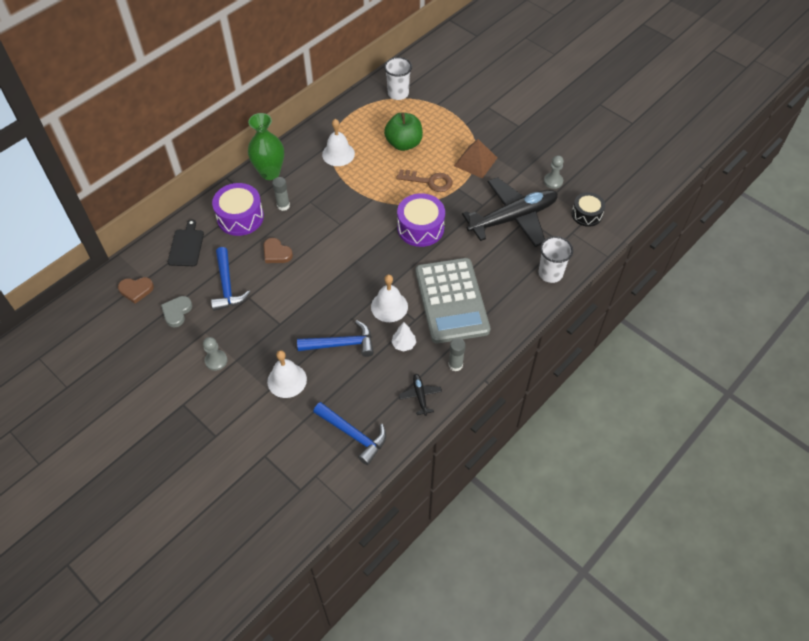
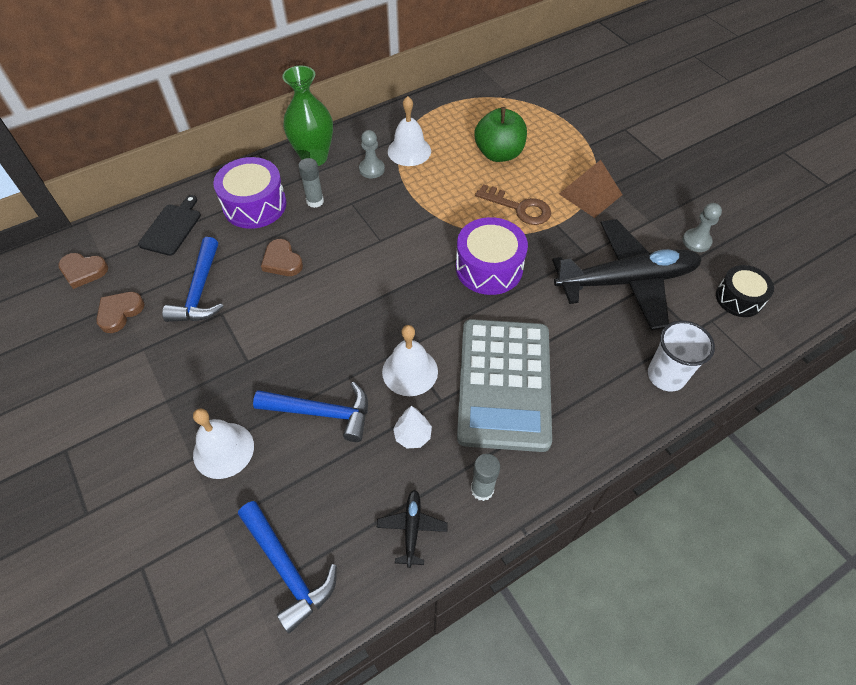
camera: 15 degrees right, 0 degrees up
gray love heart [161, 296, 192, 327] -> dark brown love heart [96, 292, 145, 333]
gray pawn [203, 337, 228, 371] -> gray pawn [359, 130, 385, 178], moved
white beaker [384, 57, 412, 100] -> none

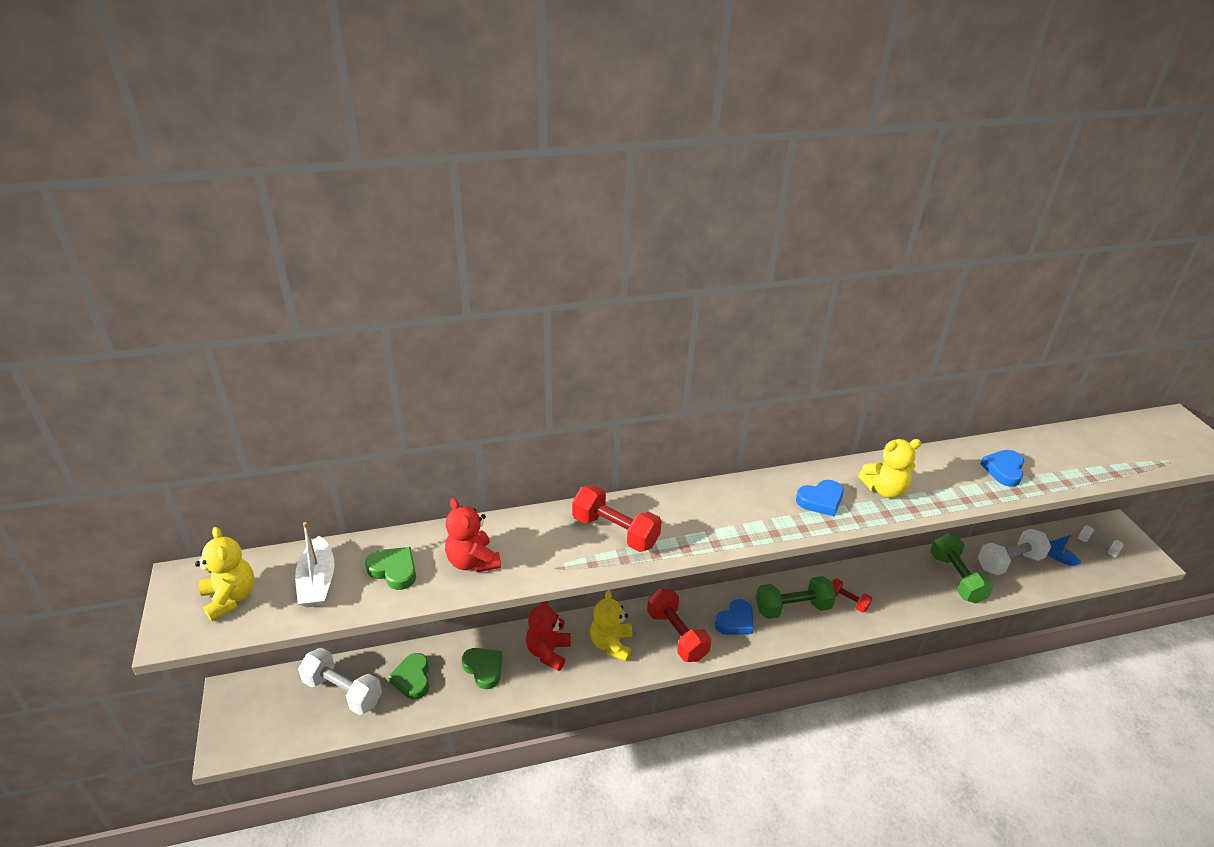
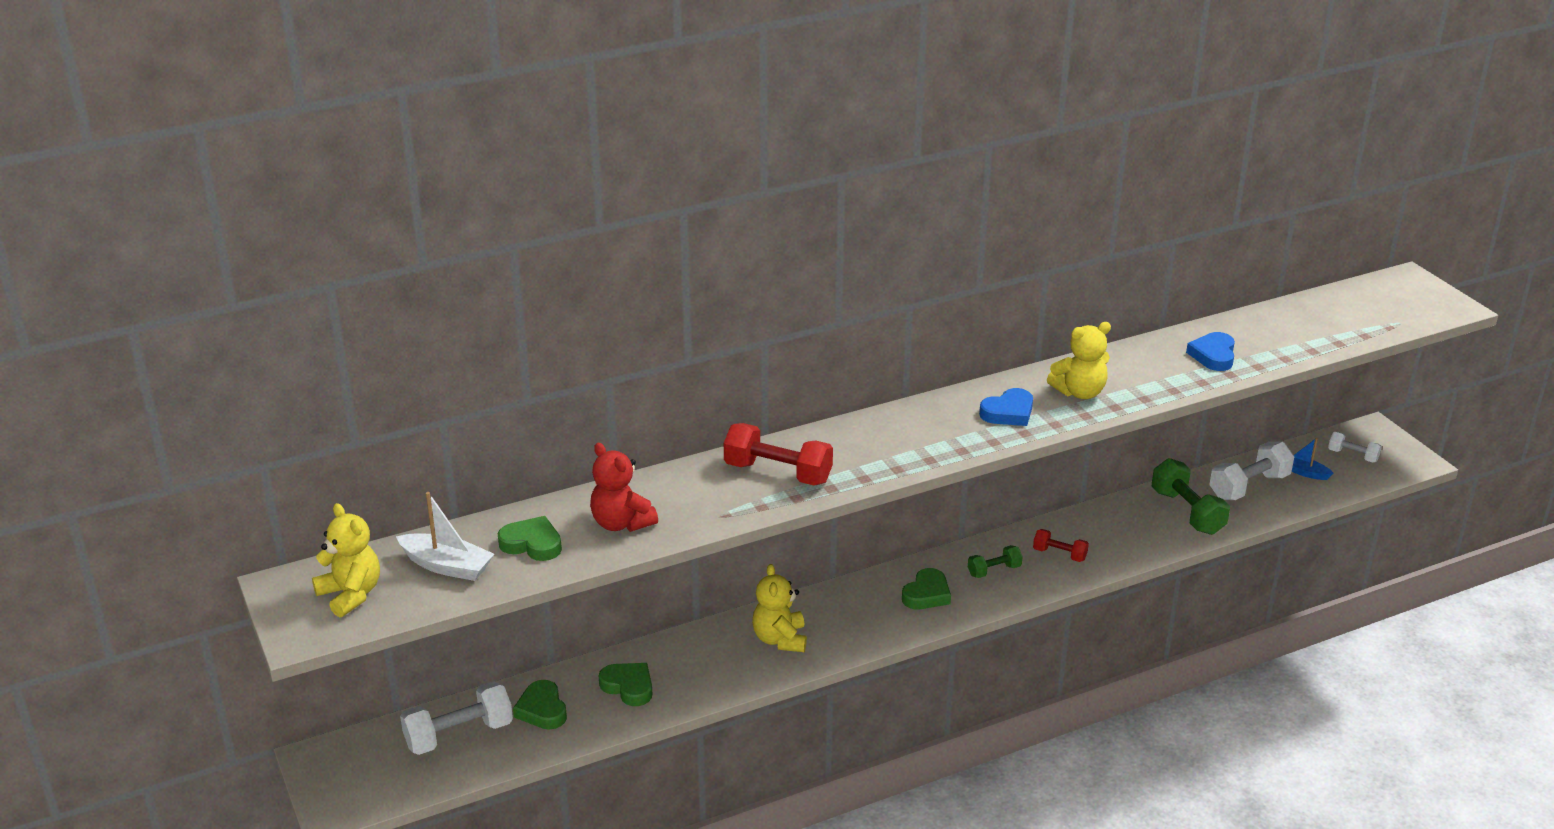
camera: 10 degrees left, 5 degrees down
white boat [295, 522, 335, 608] -> white boat [396, 492, 494, 581], 45 degrees counterclockwise
white dumbbell [298, 648, 382, 715] -> white dumbbell [400, 681, 513, 755], 45 degrees counterclockwise
blue love heart [715, 599, 754, 635] -> emerald love heart [902, 568, 951, 609]
emerald dumbbell [756, 576, 836, 619] -> emerald dumbbell [968, 545, 1023, 578], x0.57
scarlet teddy [526, 601, 570, 671] -> none
scarlet dumbbell [647, 588, 711, 662] -> none

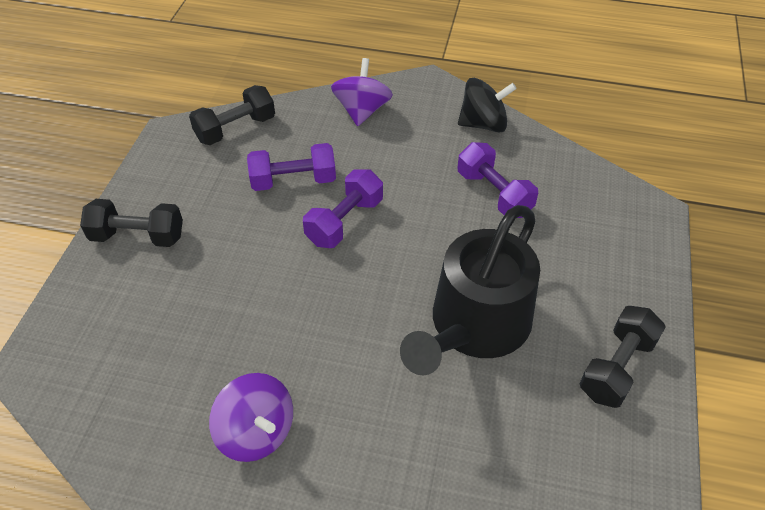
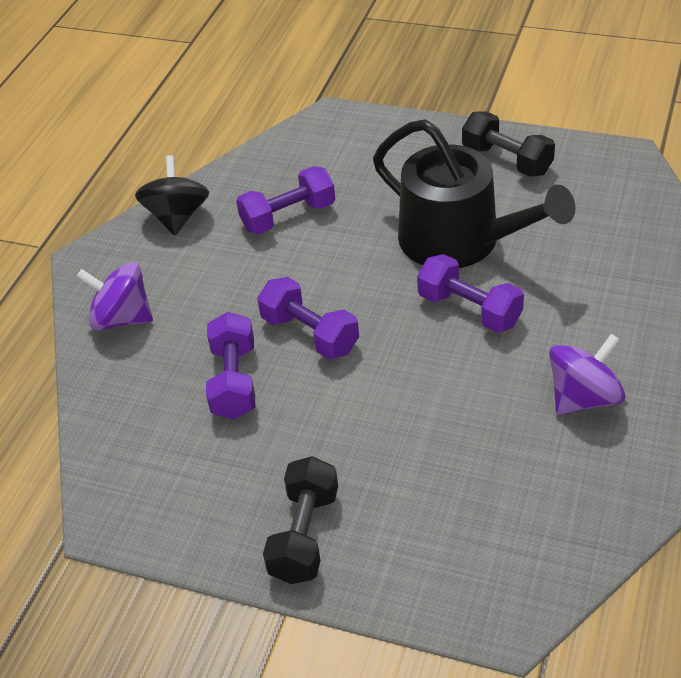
camera: 80 degrees left, 5 degrees down
none -> violet dumbbell [417, 254, 524, 333]
ebony dumbbell [189, 85, 275, 145] -> none

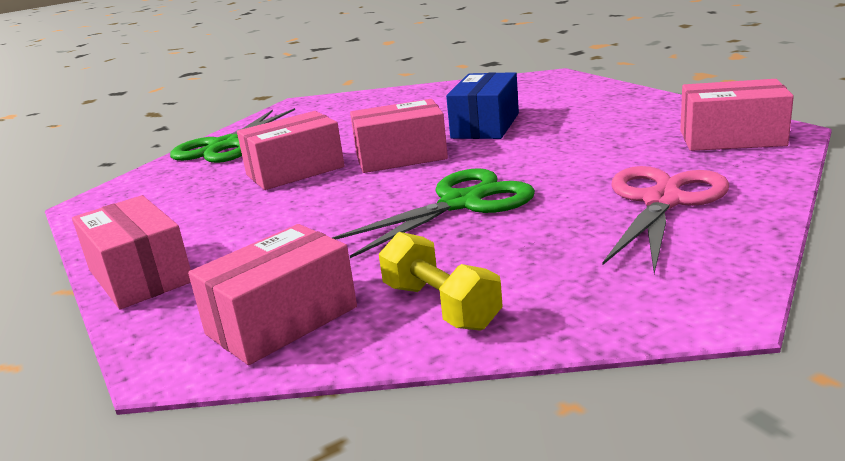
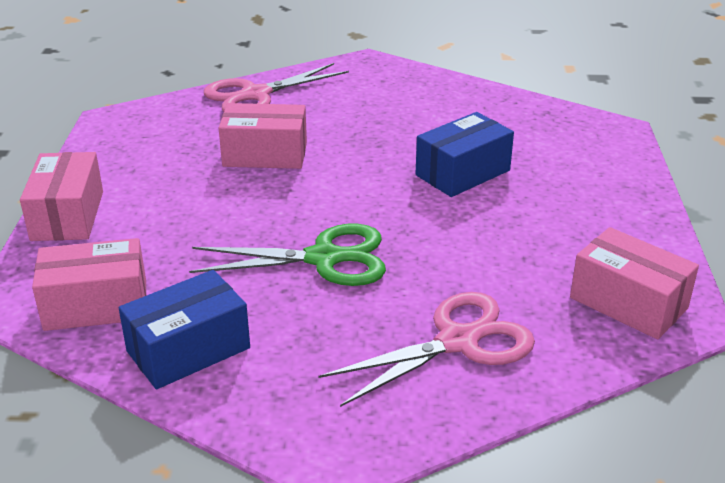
camera: 30 degrees right, 10 degrees up
yellow dumbbell [379, 232, 503, 331] -> blue package [119, 270, 250, 389]
emerald pair of scissors [170, 108, 295, 163] -> rose-pink pair of scissors [204, 63, 349, 112]
rose-pink package [350, 99, 448, 173] -> none

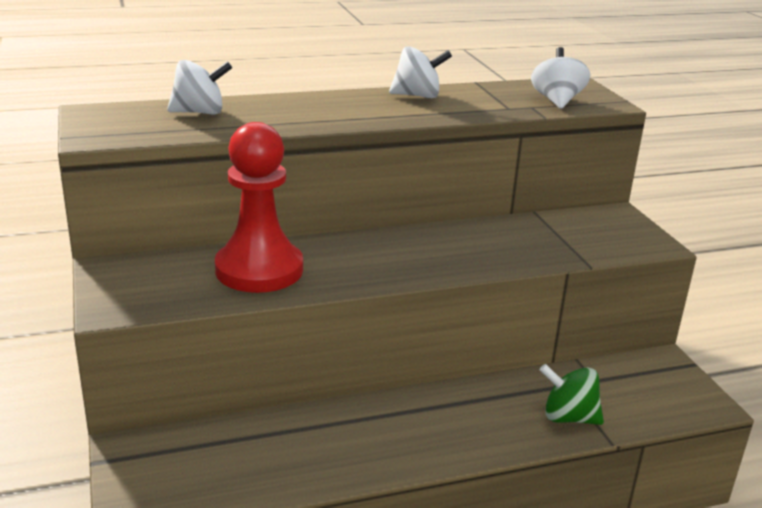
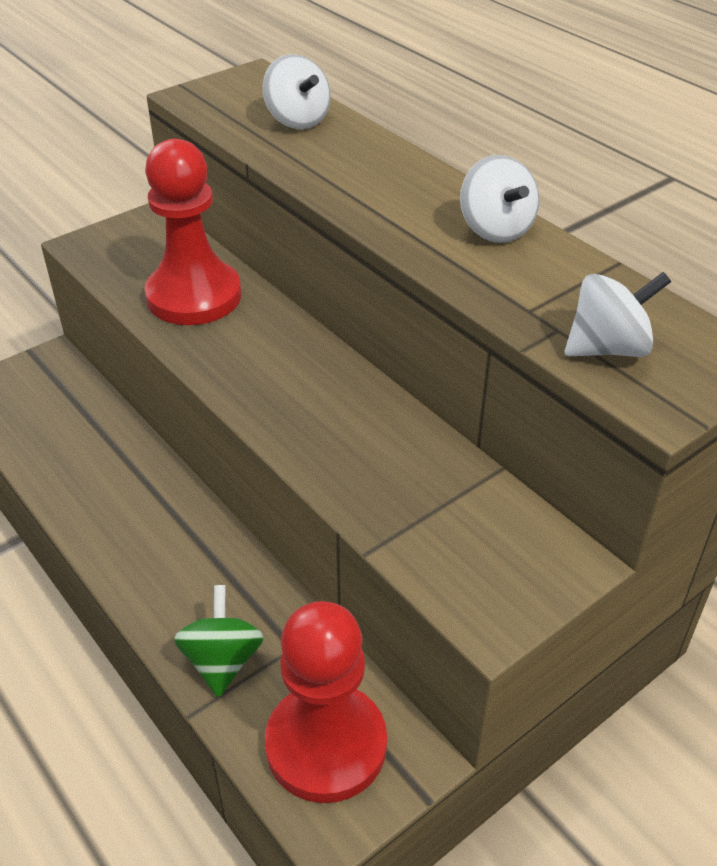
camera: 70 degrees right, 15 degrees up
none -> scarlet pawn [265, 601, 387, 803]

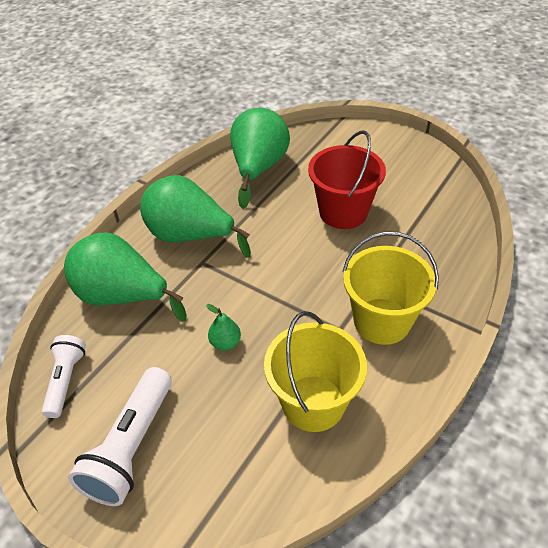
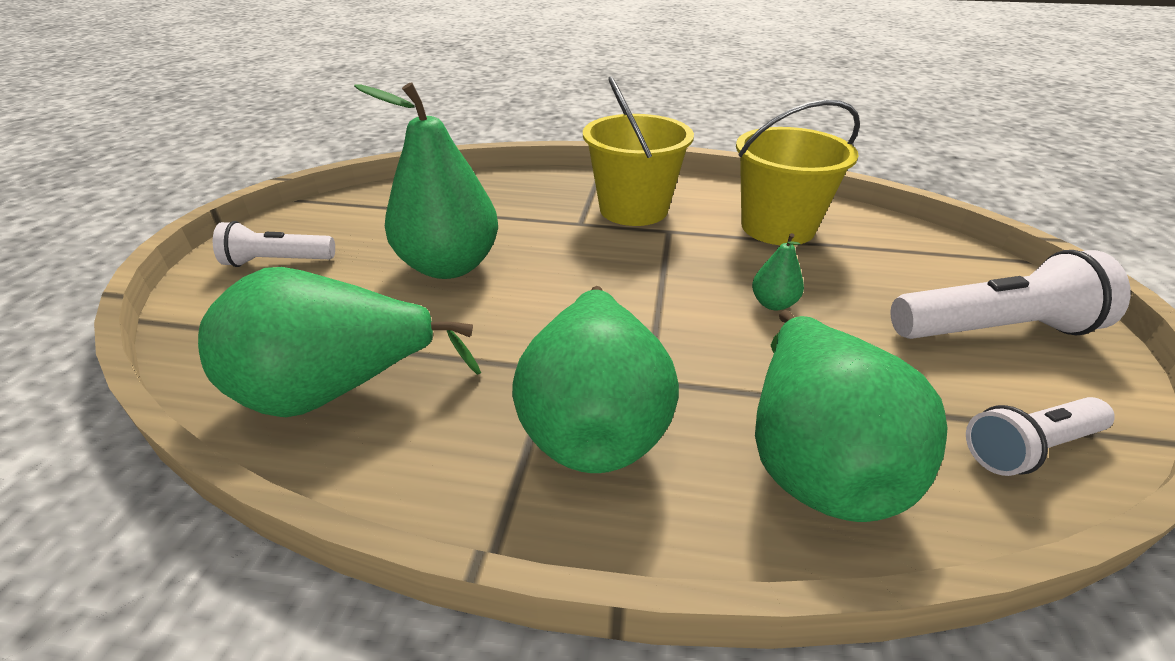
camera: 115 degrees left, 10 degrees down
none -> white torch [213, 221, 335, 267]
scarlet pail [308, 130, 386, 229] -> emerald toy pear [354, 82, 498, 279]

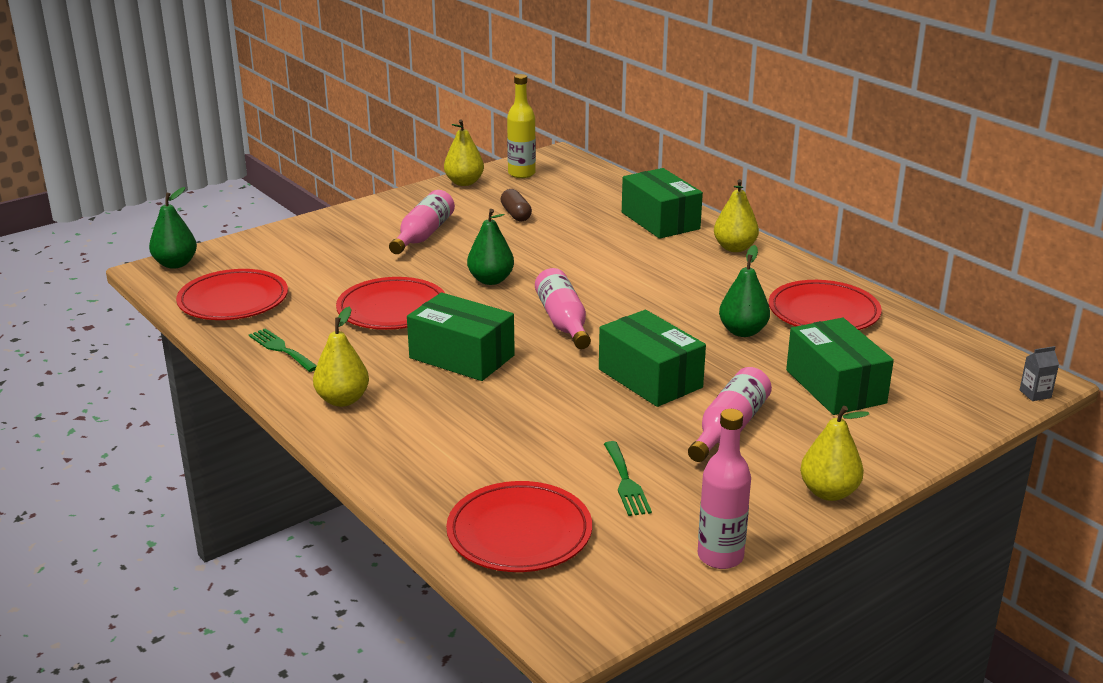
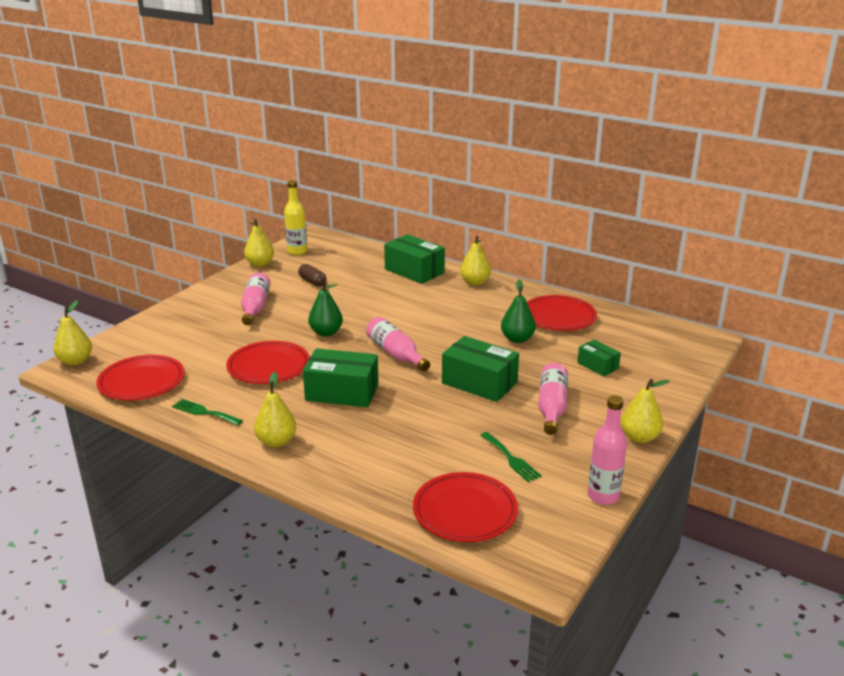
camera: 20 degrees left, 0 degrees up
emerald toy pear [149, 187, 197, 269] -> yellow toy pear [53, 300, 92, 366]
emerald package [786, 318, 894, 415] -> emerald package [577, 340, 621, 376], x0.56
gray milk carton [1020, 346, 1059, 401] -> none

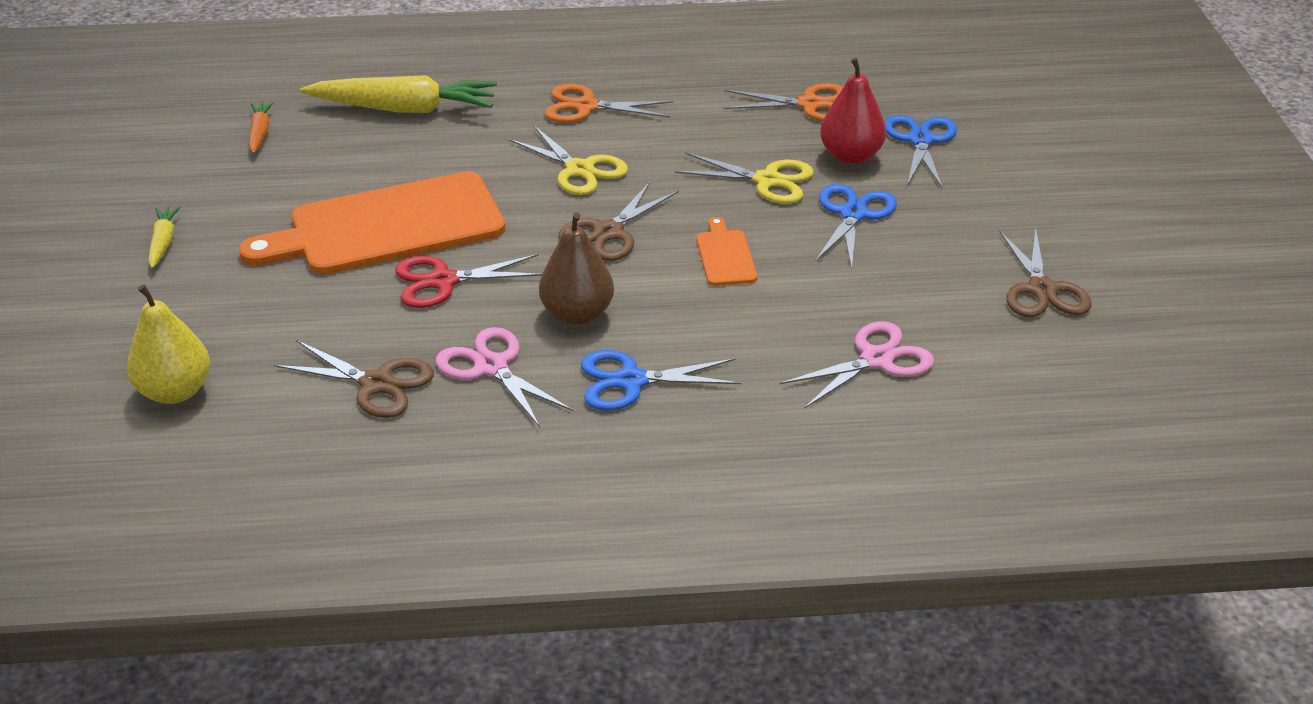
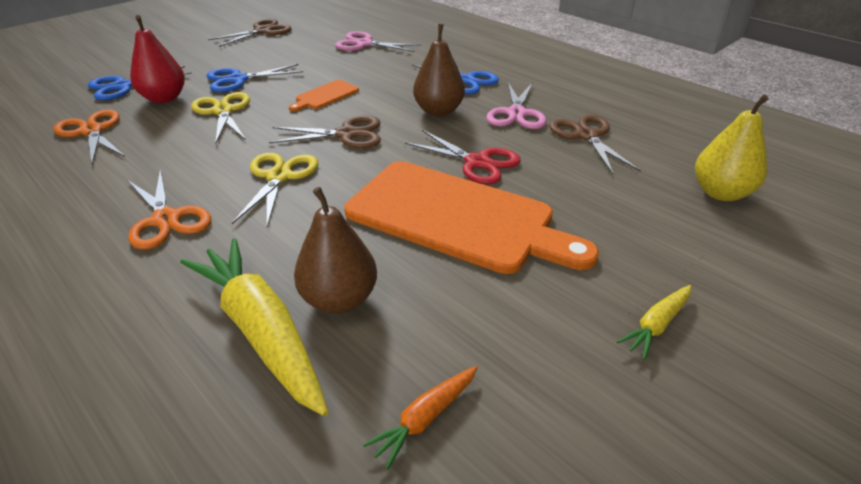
camera: 130 degrees left, 0 degrees up
none -> dark brown toy pear [294, 187, 377, 314]

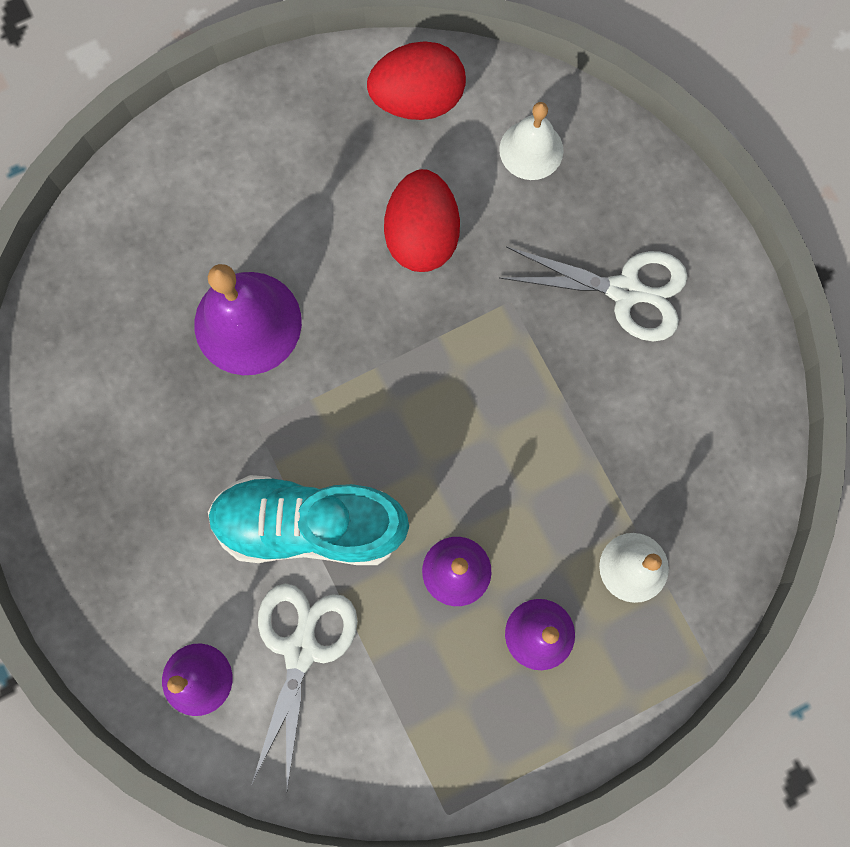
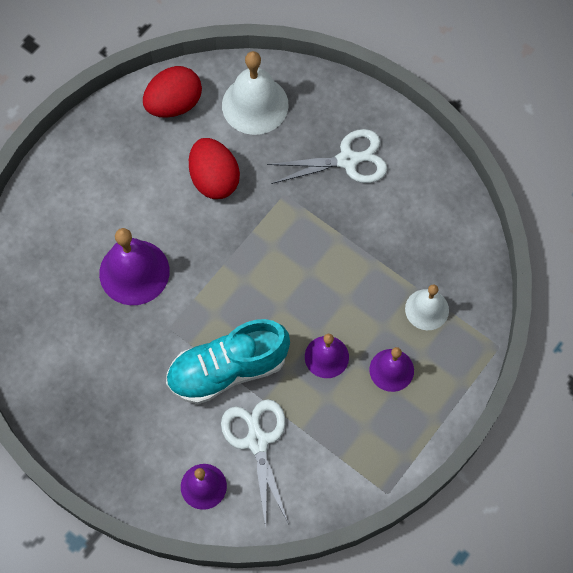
camera: 25 degrees left, 10 degrees down
white school bell [499, 102, 564, 180] -> white school bell [222, 51, 289, 135], x1.62

